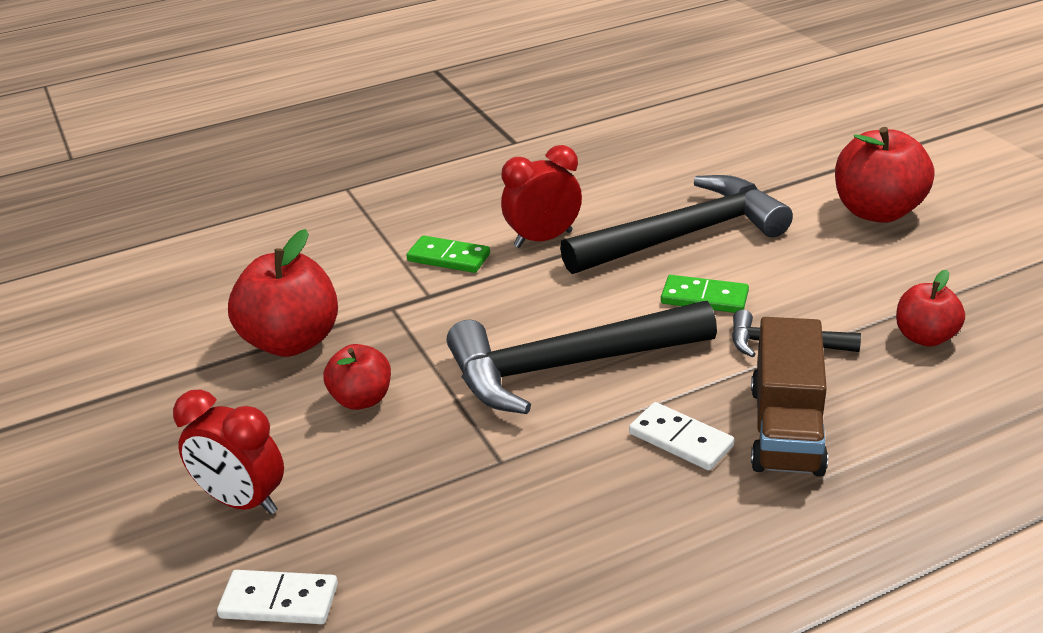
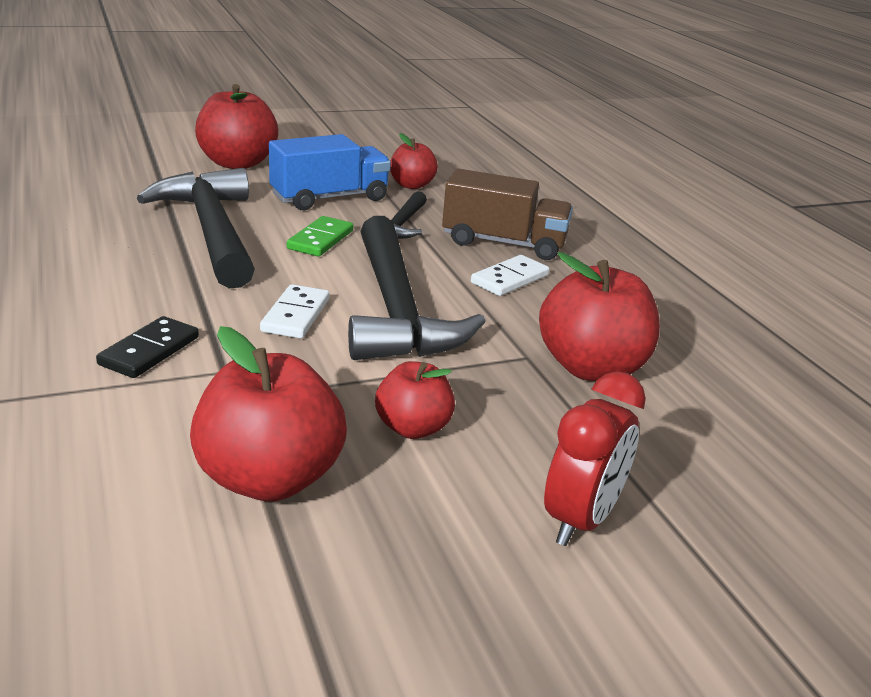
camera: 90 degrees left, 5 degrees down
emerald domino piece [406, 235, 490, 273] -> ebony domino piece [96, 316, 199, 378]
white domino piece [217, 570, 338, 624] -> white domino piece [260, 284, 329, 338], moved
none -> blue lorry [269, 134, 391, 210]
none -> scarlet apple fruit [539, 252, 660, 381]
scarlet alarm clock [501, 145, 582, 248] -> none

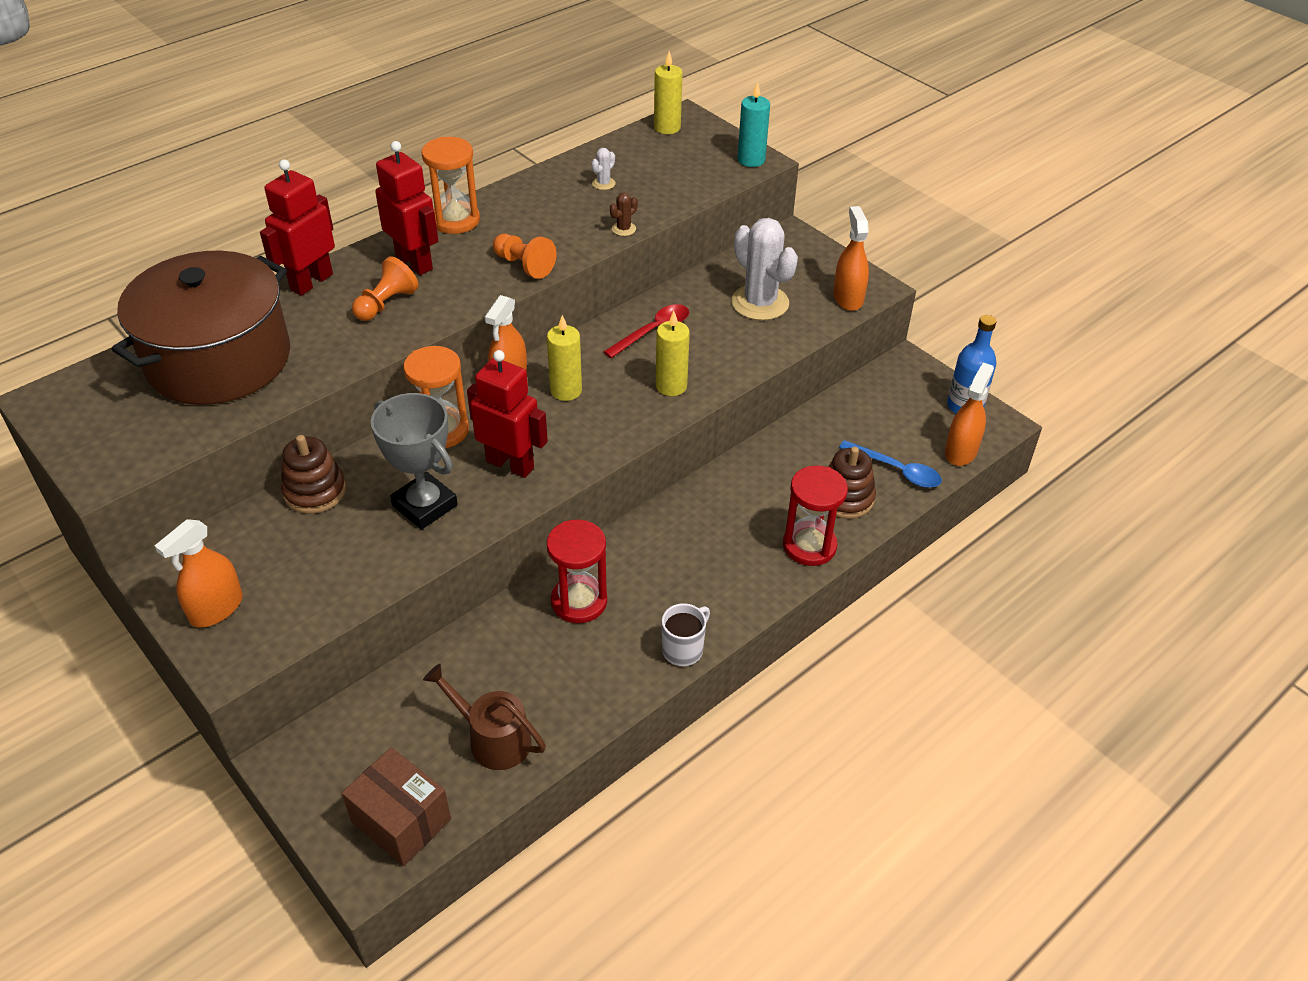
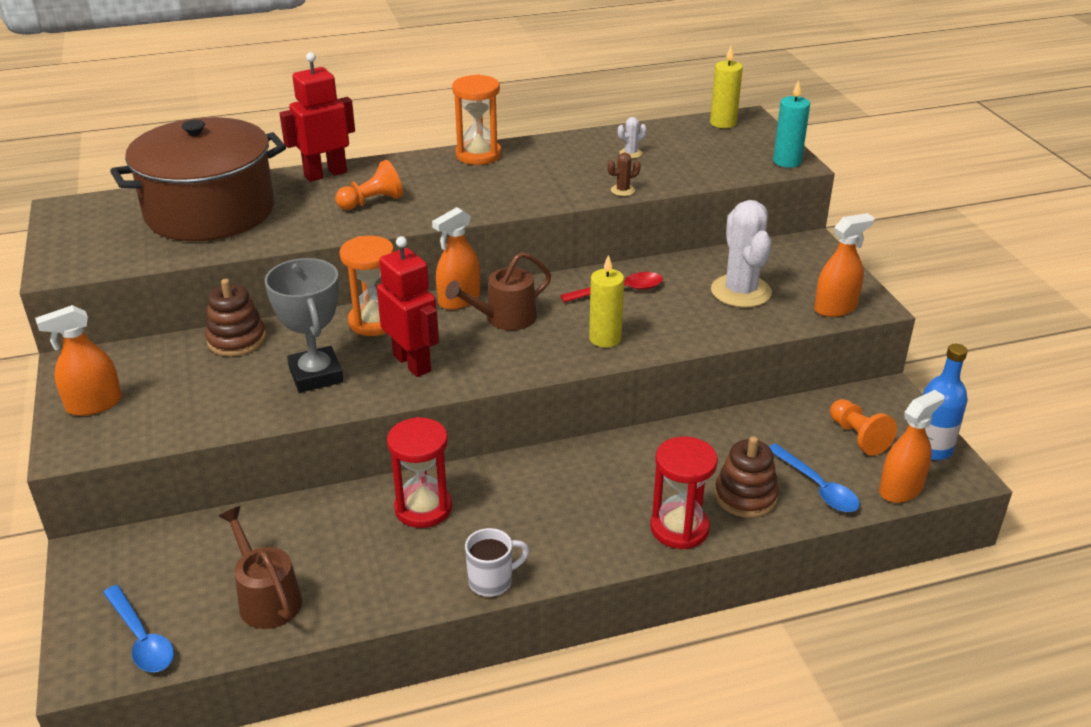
camera: 25 degrees right, 10 degrees down
dark brown package [342, 747, 451, 866] -> blue spoon [103, 585, 174, 672]
yellow wax candle [547, 315, 582, 401] -> dark brown watering can [445, 252, 551, 330]
orange-coloured sprayer [833, 206, 869, 311] -> orange-coloured sprayer [814, 213, 874, 317], 45 degrees clockwise
orange-coloured pawn [493, 234, 556, 279] -> orange-coloured pawn [830, 399, 897, 456], moved
scarlet toy robot [375, 141, 438, 275] -> none

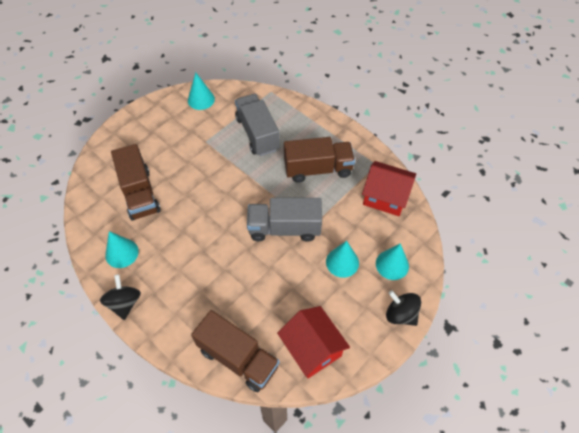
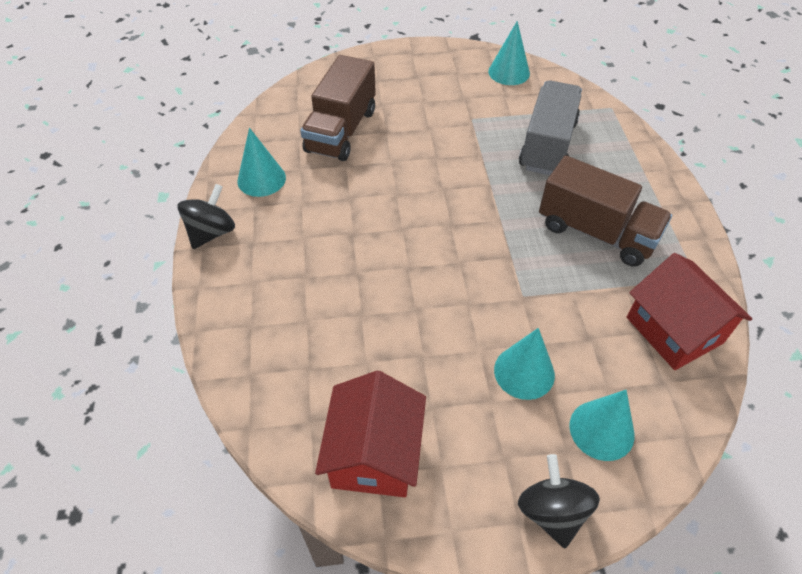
camera: 40 degrees right, 5 degrees down
dark brown lorry [191, 310, 280, 392] -> none
gray lorry [247, 198, 322, 242] -> none

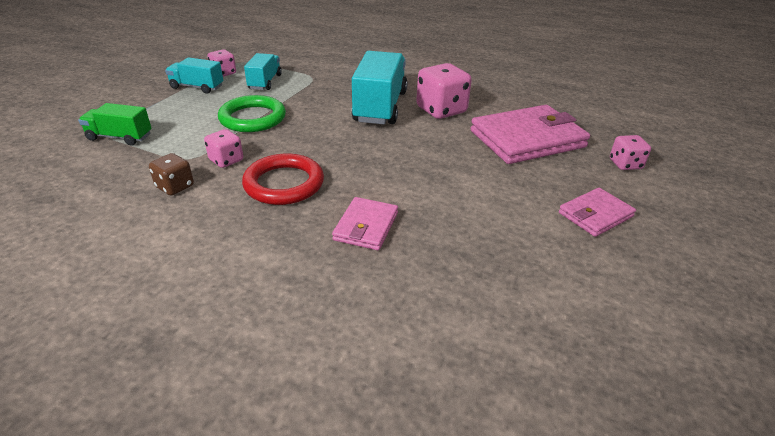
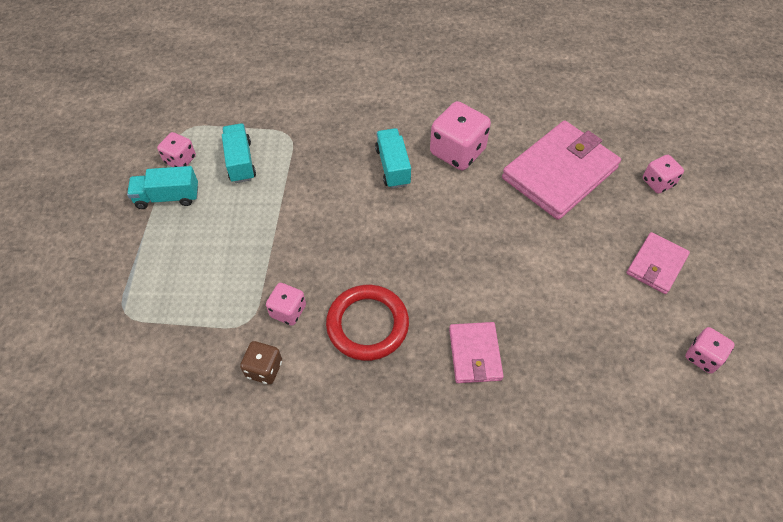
camera: 20 degrees left, 20 degrees up
teal lorry [352, 51, 407, 124] -> teal lorry [375, 128, 411, 188], x0.56
none -> rose-pink game die [685, 327, 735, 374]
emerald lorry [78, 103, 152, 146] -> none
emerald hoop [218, 95, 286, 132] -> none

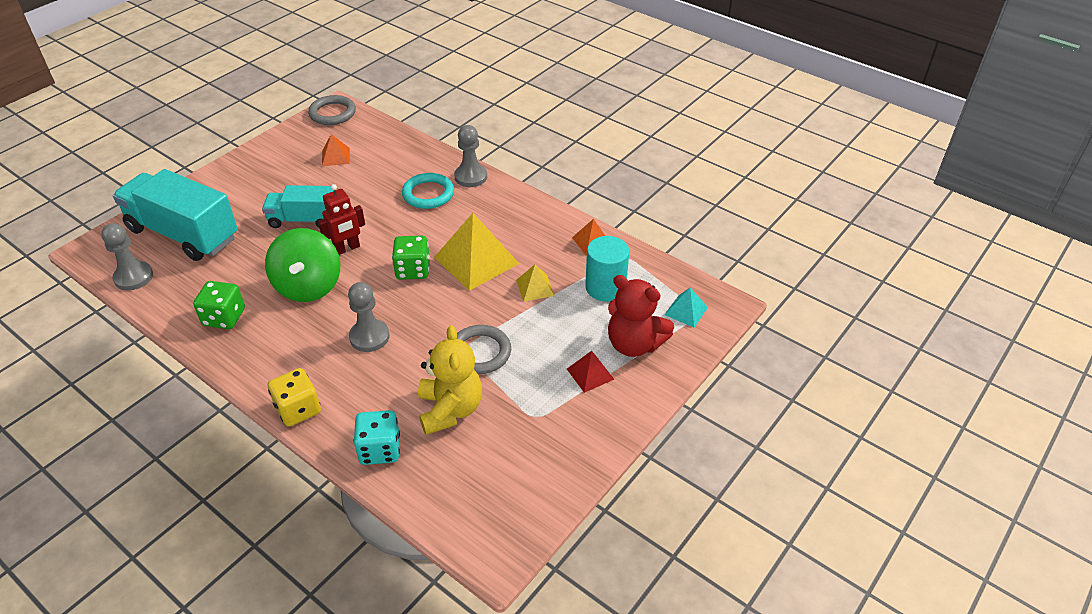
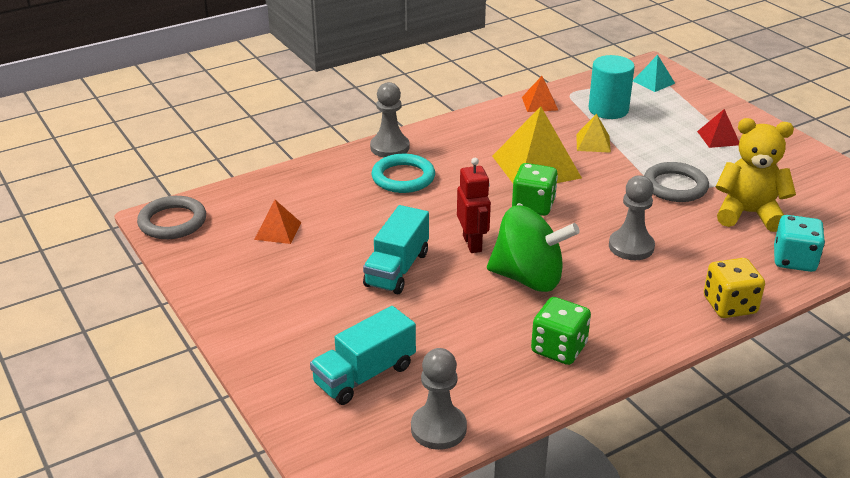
camera: 70 degrees left, 10 degrees down
teal lorry [113, 169, 238, 261] -> teal lorry [310, 306, 416, 405], x0.59
scarlet teddy [608, 275, 674, 357] -> none

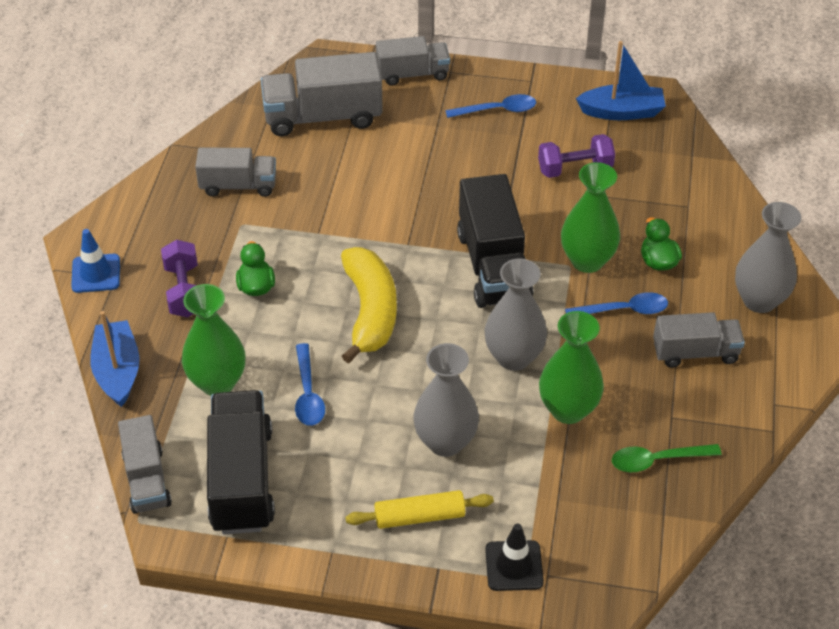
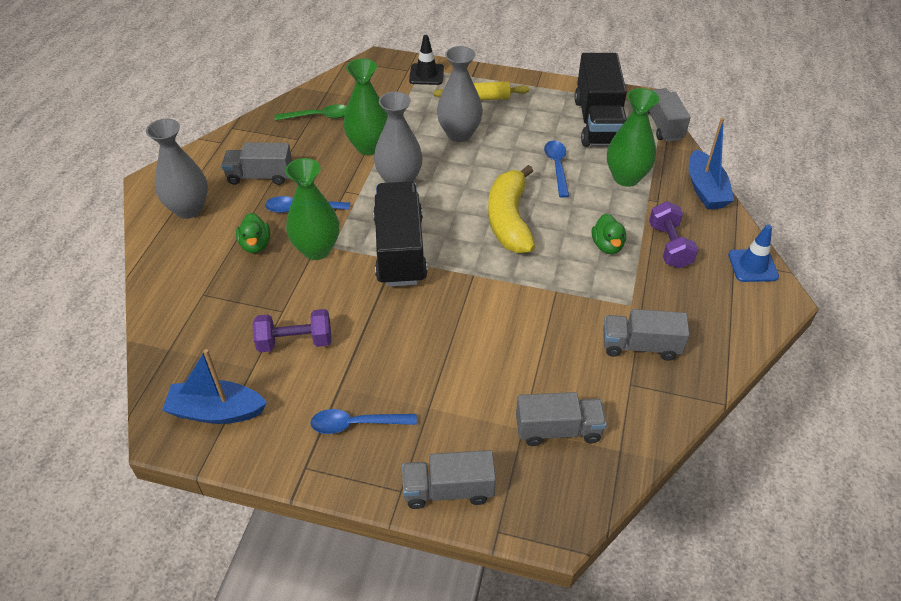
camera: 175 degrees left, 0 degrees up
gray lorry [261, 52, 383, 136] -> gray lorry [516, 392, 607, 446], x0.63

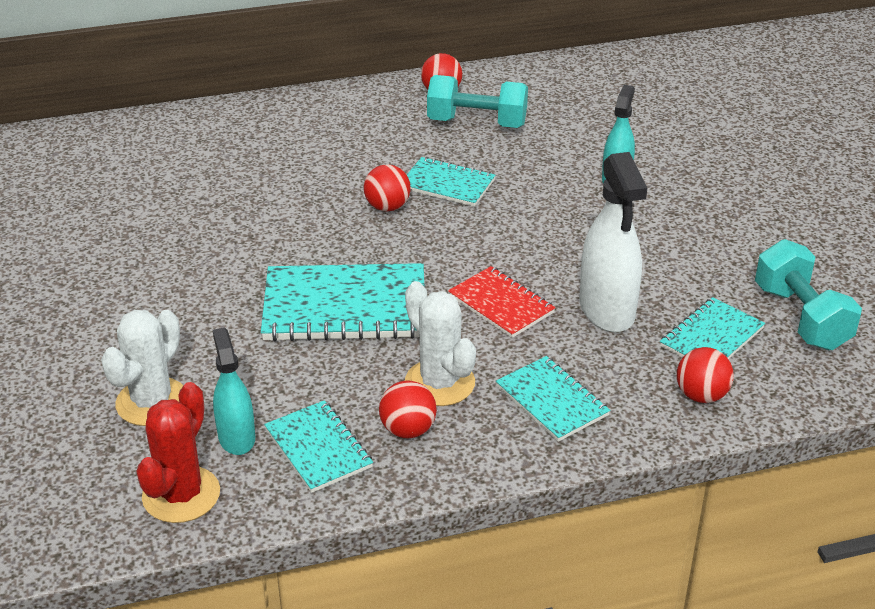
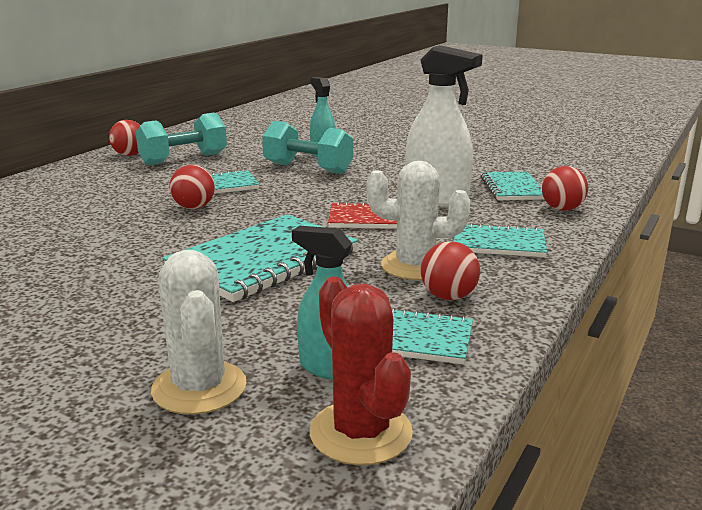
camera: 45 degrees left, 15 degrees down
teal dumbbell [755, 239, 862, 350] -> teal dumbbell [262, 121, 353, 174], moved

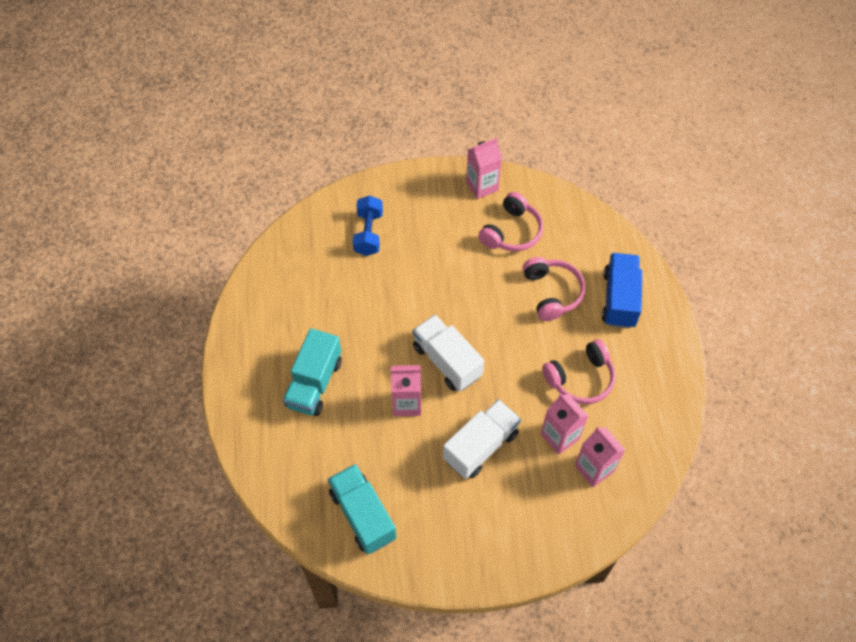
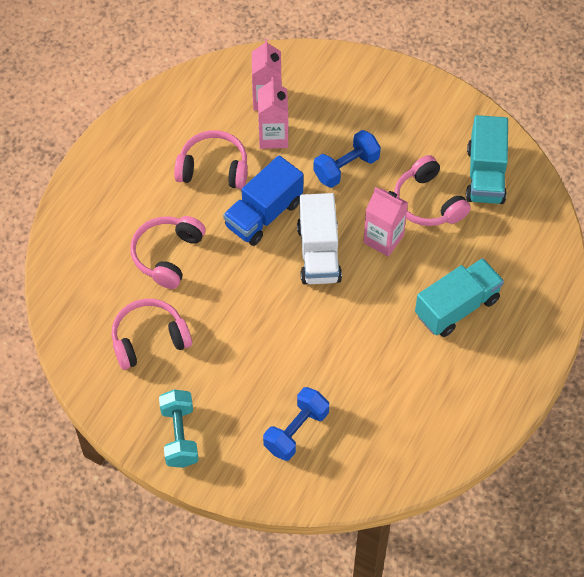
camera: 145 degrees left, 0 degrees up
none -> teal dumbbell [159, 389, 199, 468]
blue lorry [602, 253, 642, 328] -> blue lorry [223, 155, 303, 246], moved
white lorry [443, 399, 521, 479] -> blue dumbbell [313, 130, 381, 188]
none -> rose-pink headset [394, 155, 471, 226]
rose-pink milk carton [466, 138, 502, 199] -> none

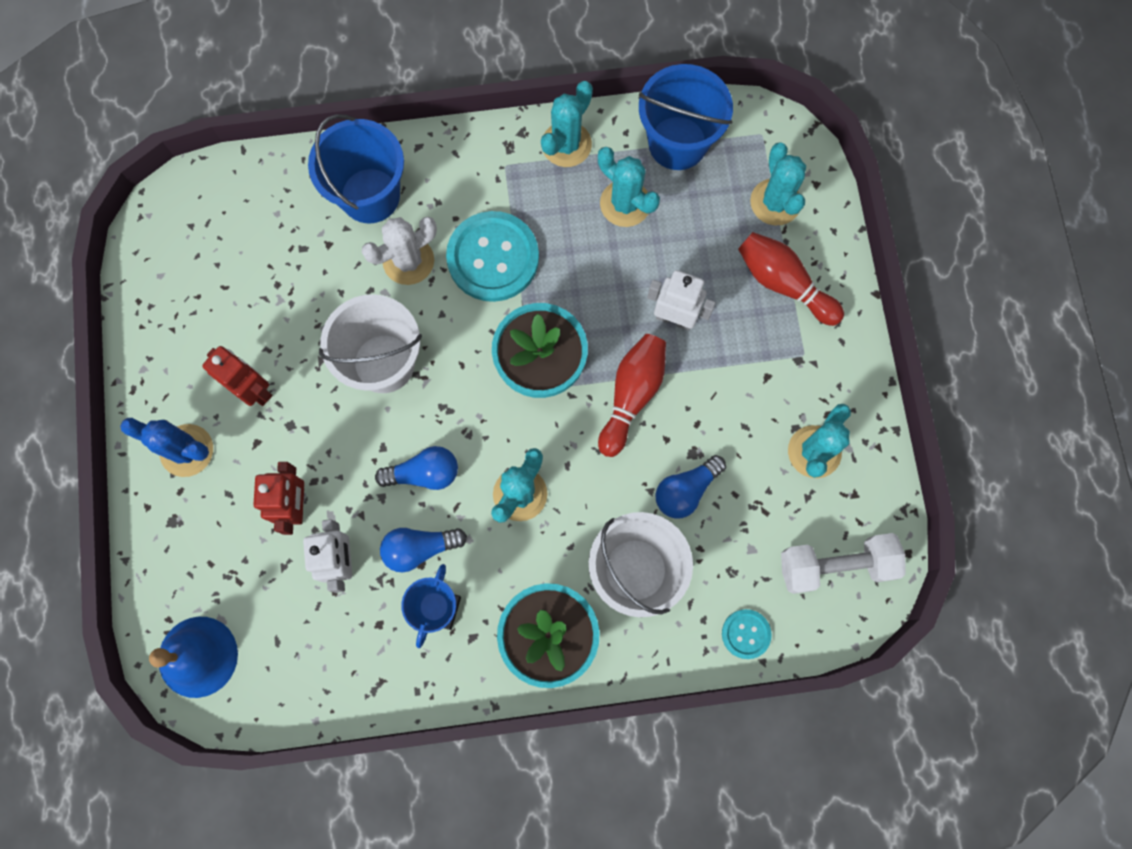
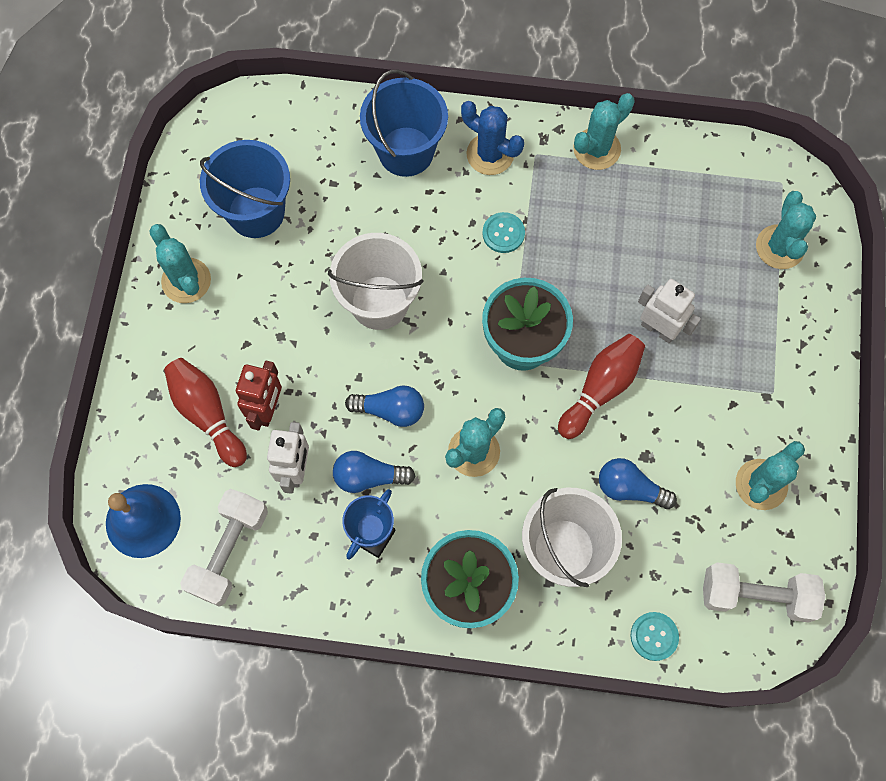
camera: 15 degrees right, 5 degrees down
teal prickly plant [598, 147, 660, 227] -> teal prickly plant [149, 224, 211, 303], moved
scarlet bowling pin [738, 232, 844, 326] -> scarlet bowling pin [164, 358, 247, 467], moved
none -> white dumbbell [180, 489, 268, 607]
blue pail [639, 64, 733, 170] -> blue pail [200, 140, 290, 238], moved
blue prickly plant [120, 418, 213, 477] -> blue prickly plant [461, 101, 524, 175], moved
teal shirt button [446, 211, 539, 302] -> teal shirt button [482, 212, 525, 253], x0.49
blue light bulb [655, 455, 726, 519] -> blue light bulb [599, 458, 677, 509], 45 degrees clockwise
scarlet toy robot [202, 346, 272, 406] -> none
white prickly plant [362, 217, 437, 285] -> none

